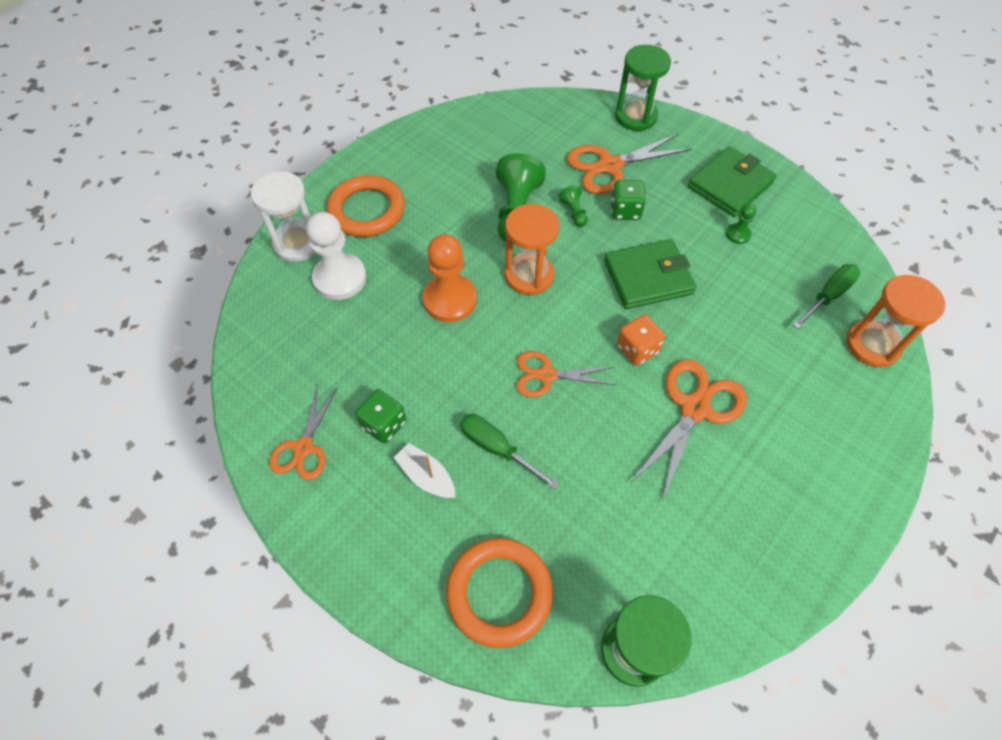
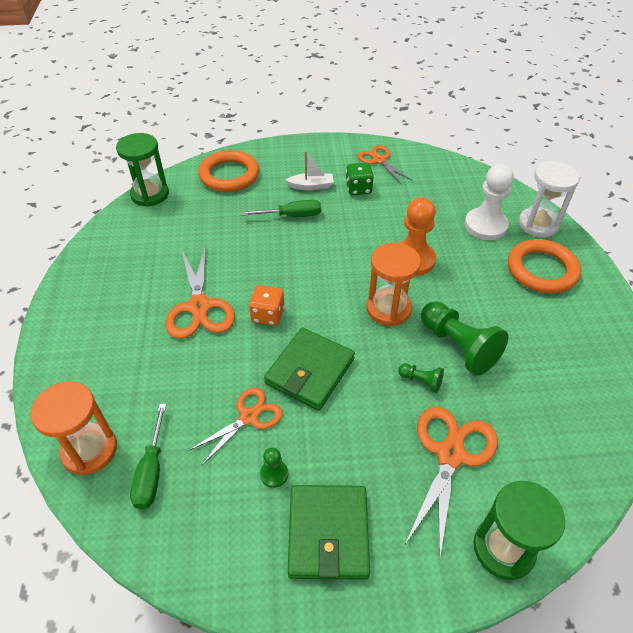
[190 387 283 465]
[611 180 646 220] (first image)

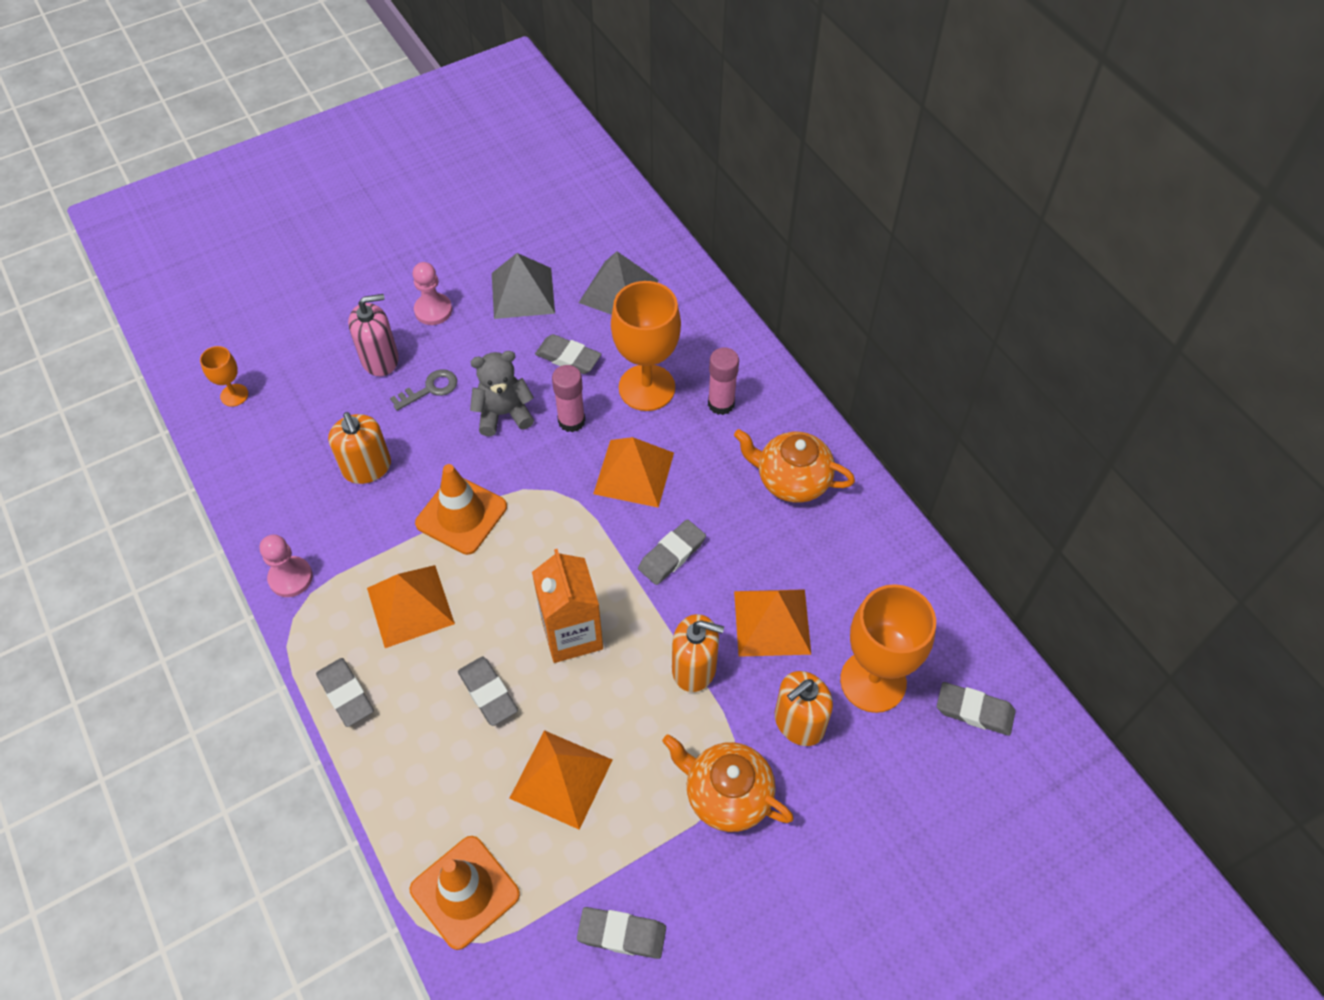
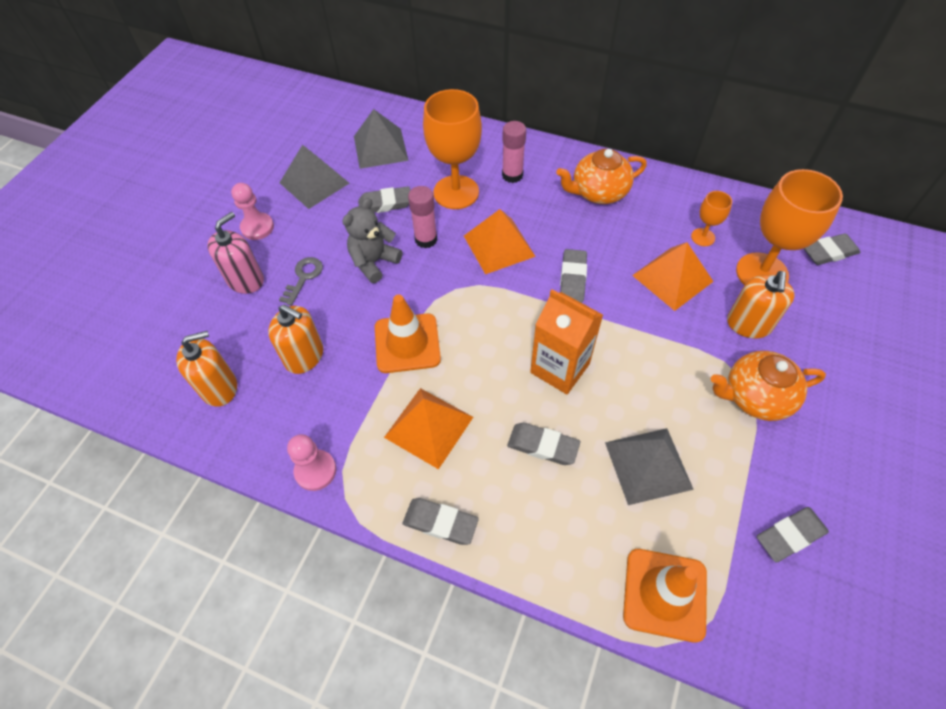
[691 191 732 246]
[605 428 694 505]
[176 331 237 407]

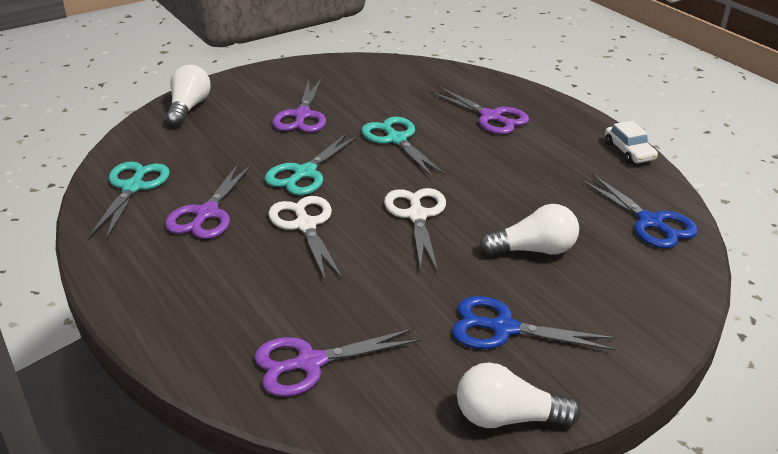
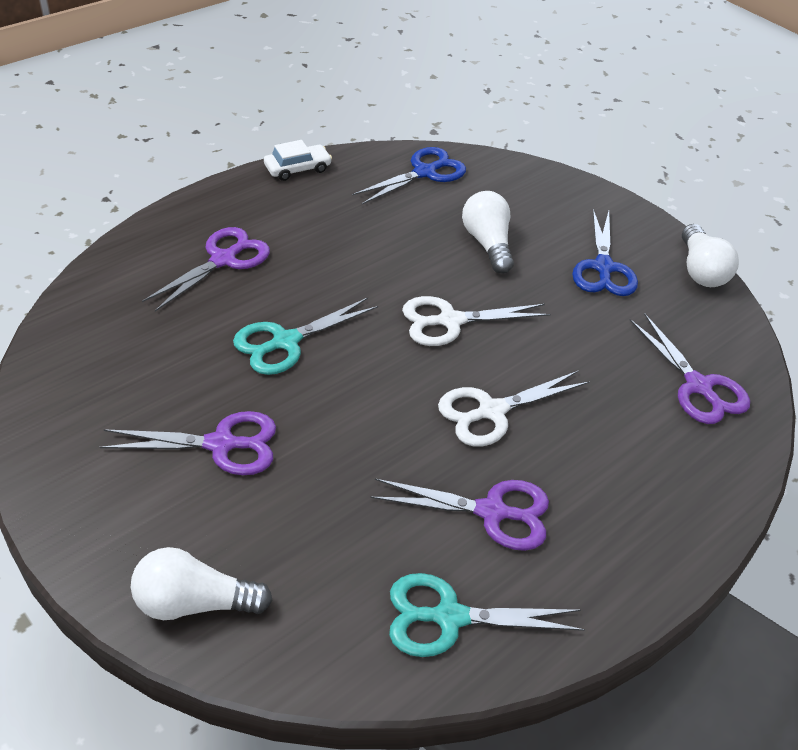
[265 133 359 195] (first image)

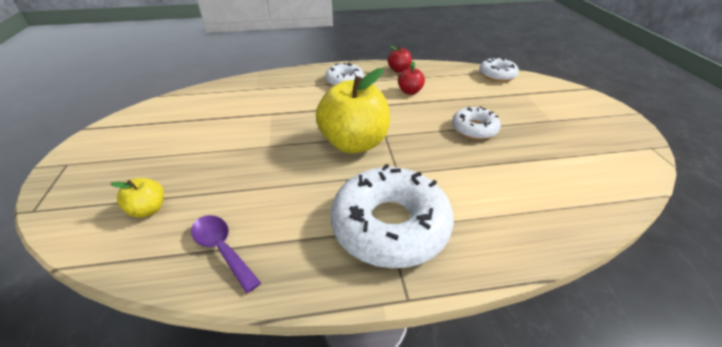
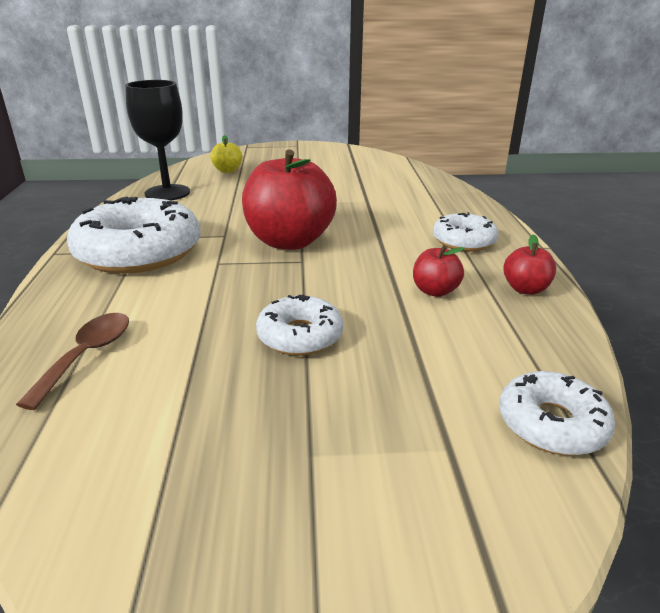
[125 80 190 200]
[242 149 337 250]
[16 313 129 410]

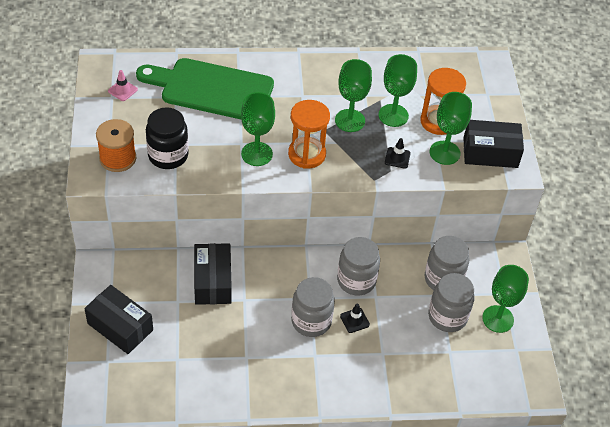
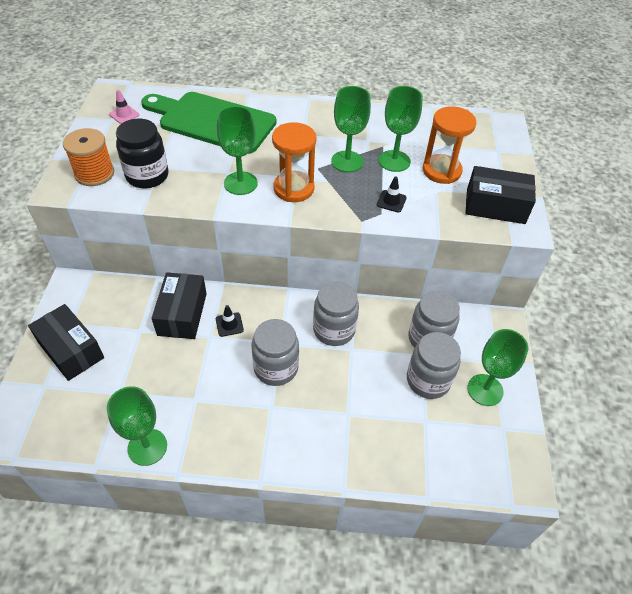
[216 305 244 337]
[107 386 167 466]

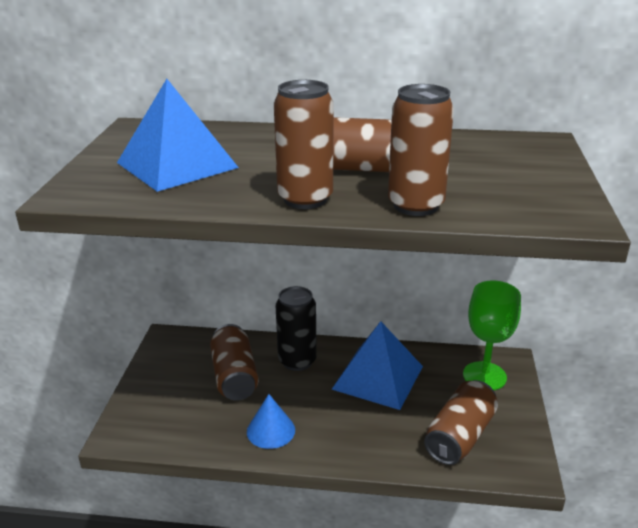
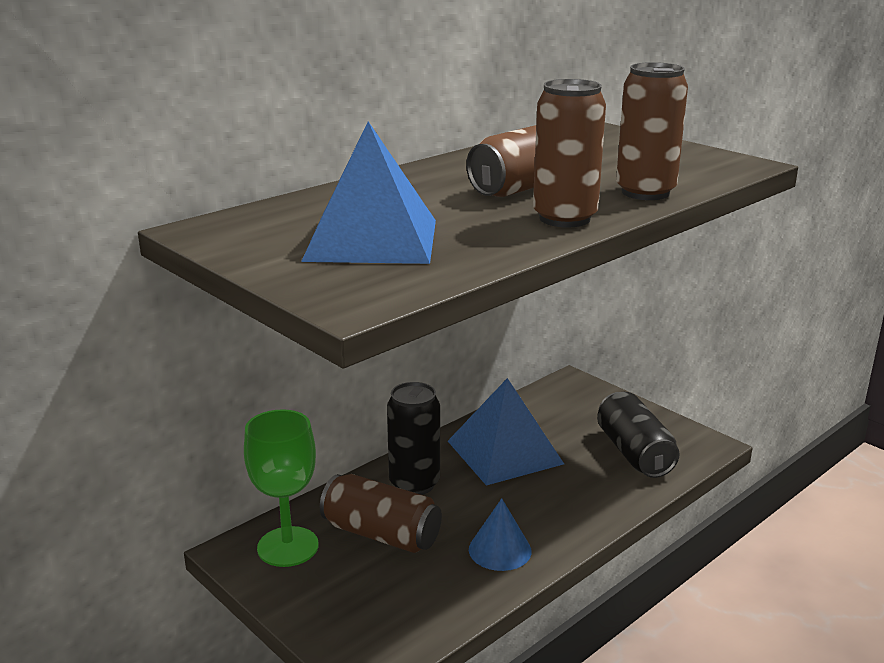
[597 392 680 478]
[244 409 319 567]

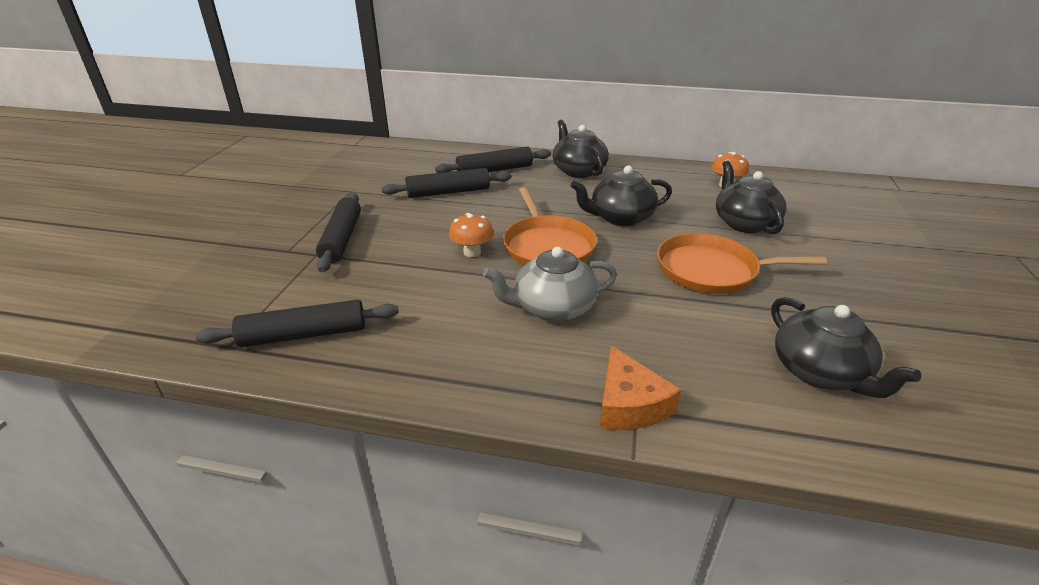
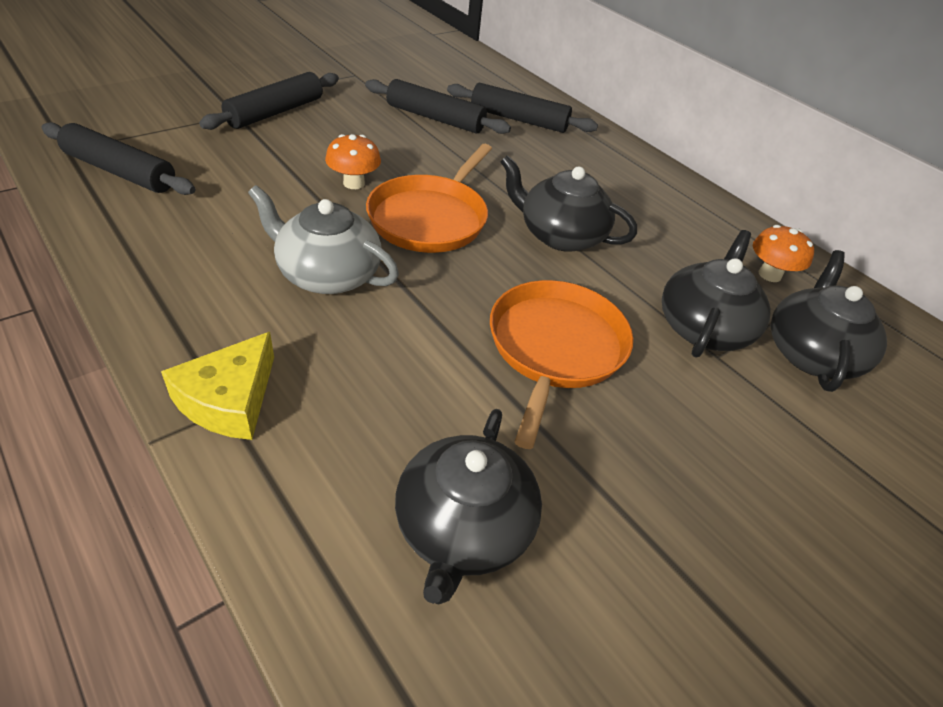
[771 250 887 392]
[161 332 274 440]
[490 280 633 449]

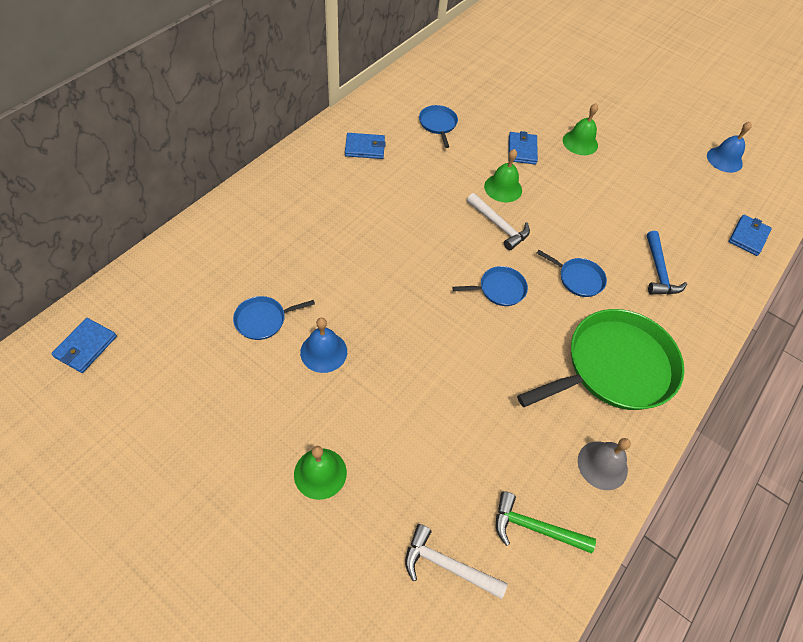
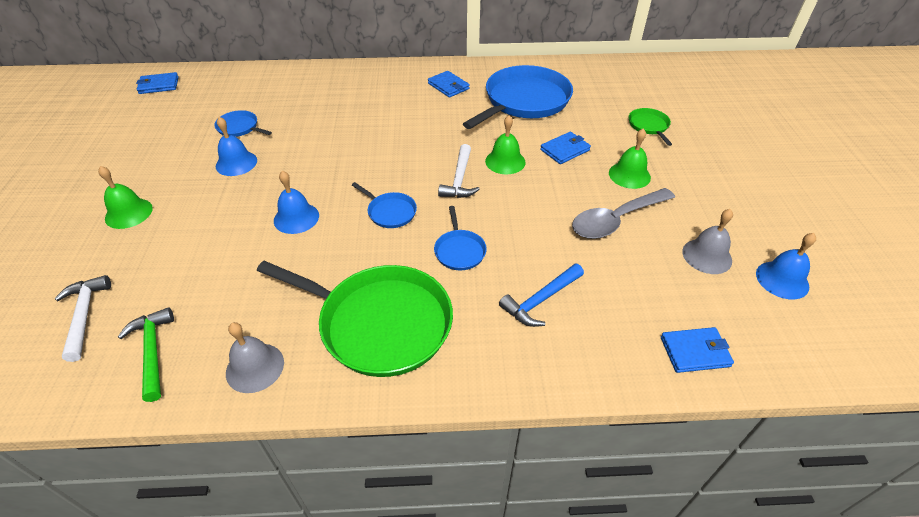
[463 65 573 129]
[274 171 319 234]
[572 188 675 239]
[629 108 672 146]
[682 209 733 274]

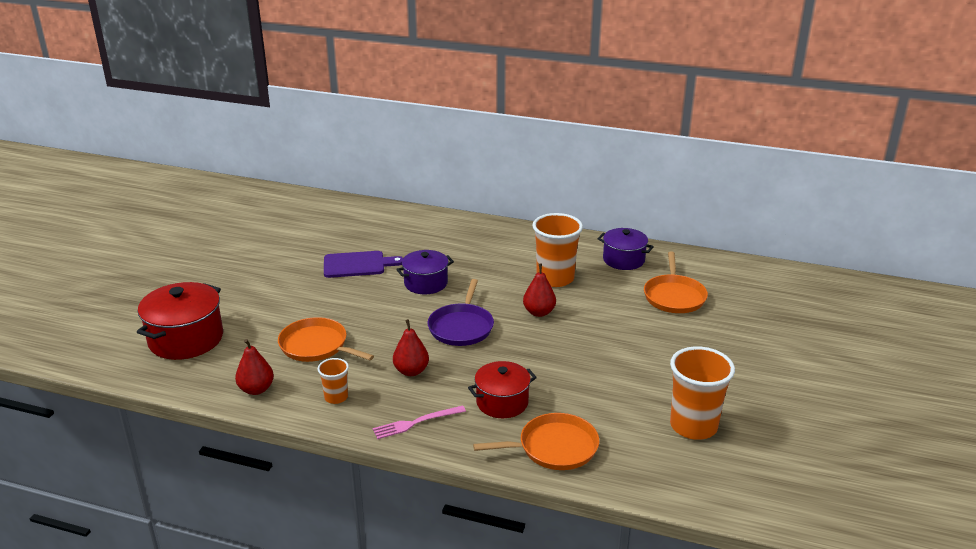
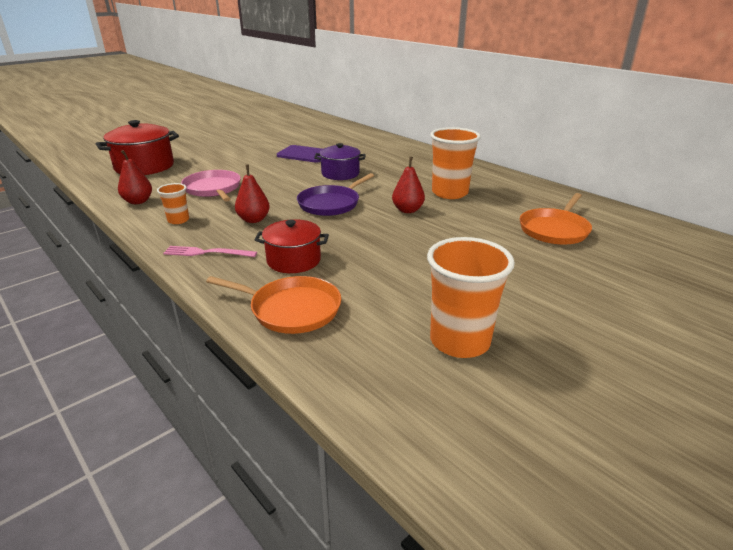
[181 170 241 202]
[598 228 654 270] (first image)

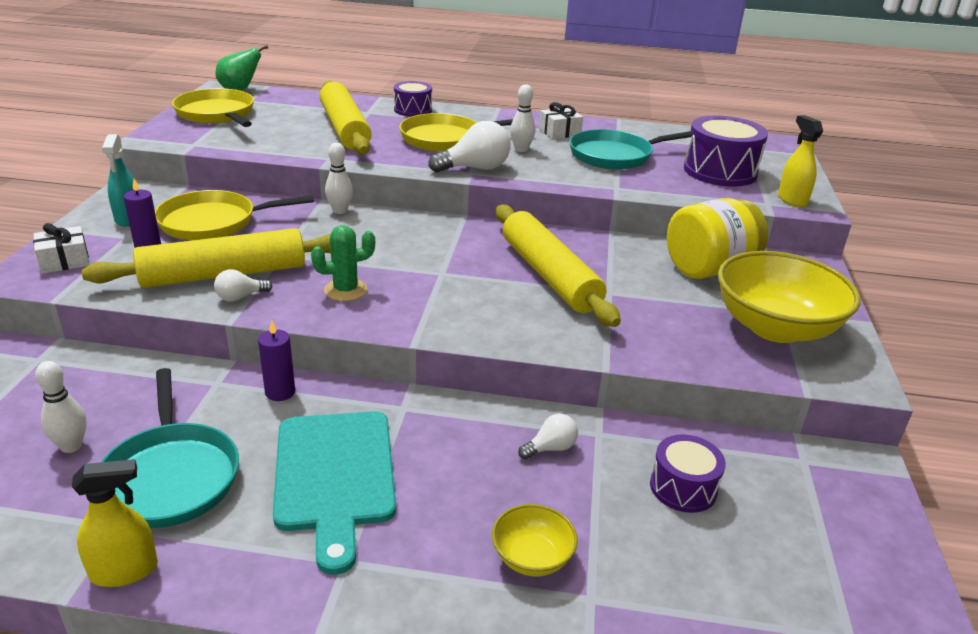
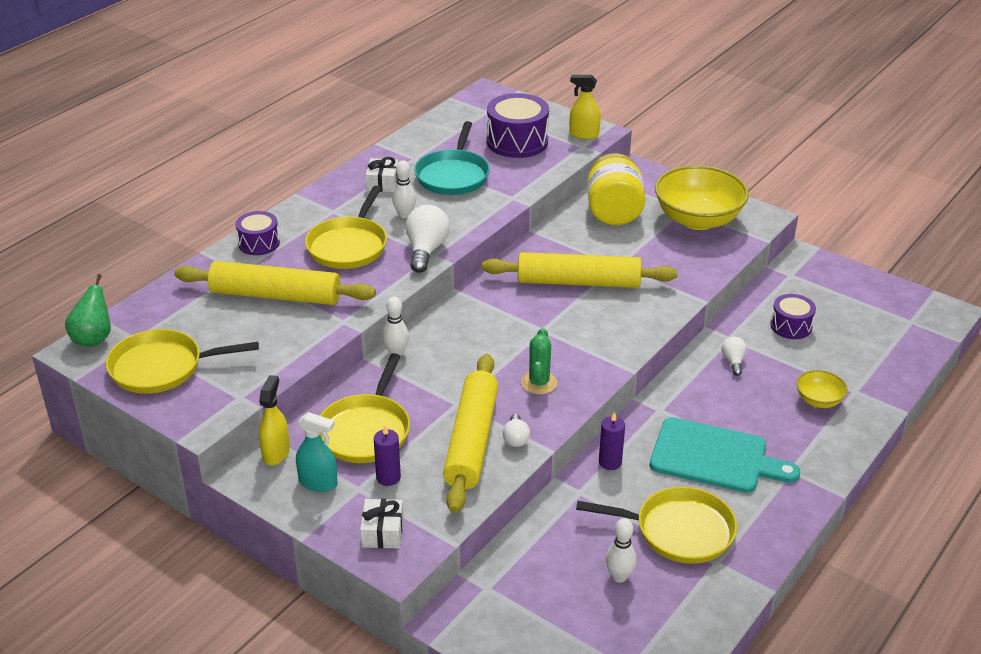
[259 375 290 465]
[576 487 737 564]

